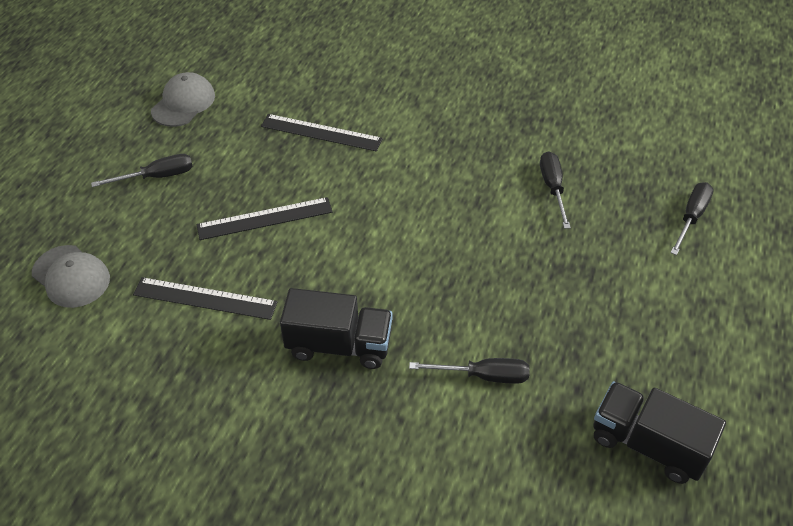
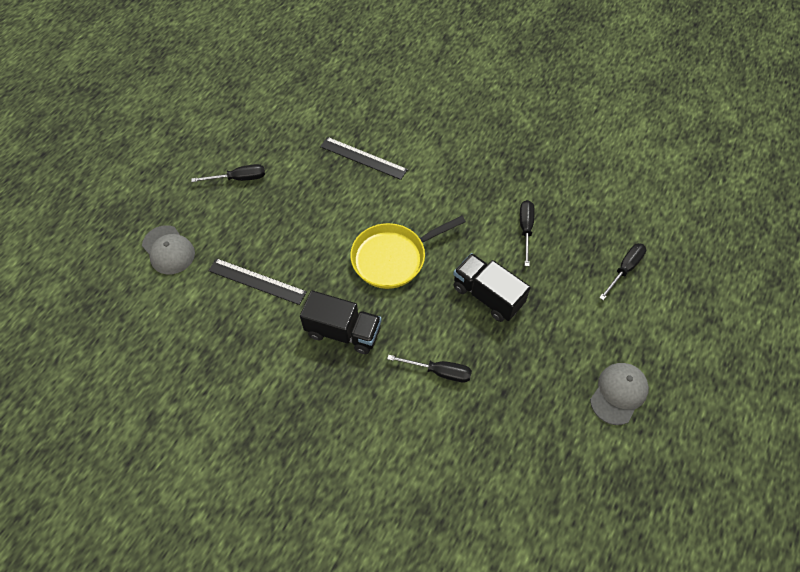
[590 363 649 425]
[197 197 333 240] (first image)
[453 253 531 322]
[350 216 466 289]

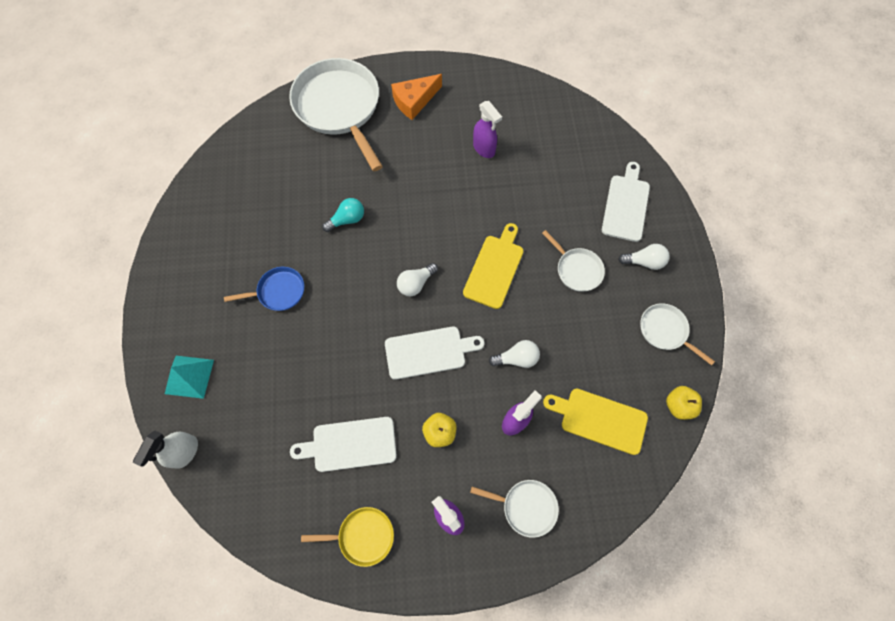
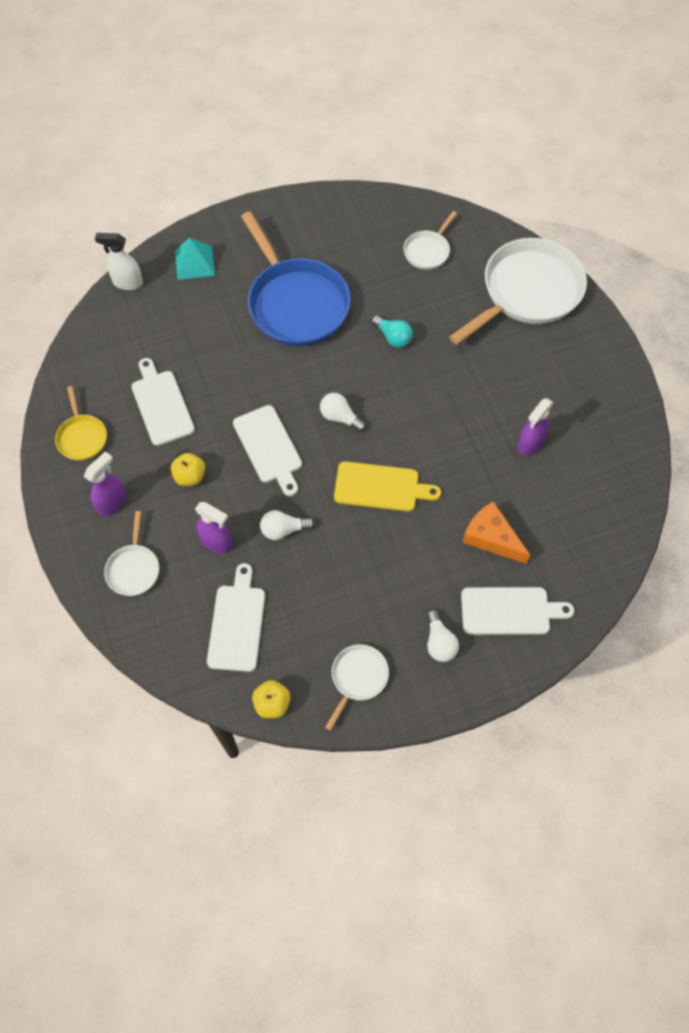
[241 212 351 346]
[462 502 530 564]
[260 510 315 540]
[403 211 457 270]
[207 563 265 672]

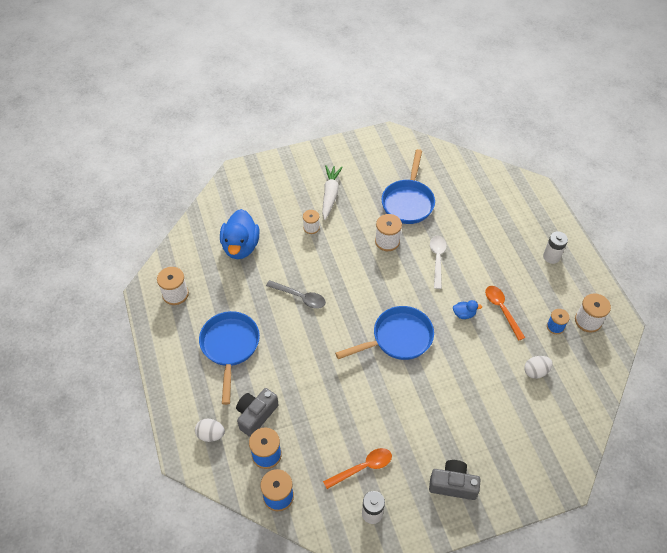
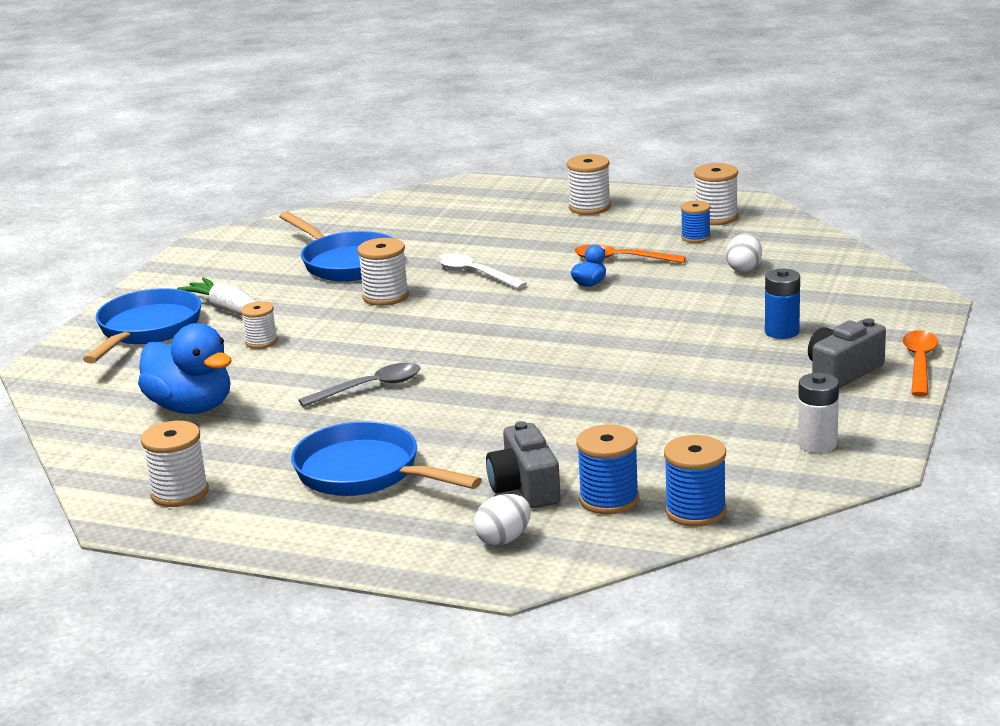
[902 330 938 397]
[83 288 201 363]
[567 154 611 215]
[765 268 800 339]

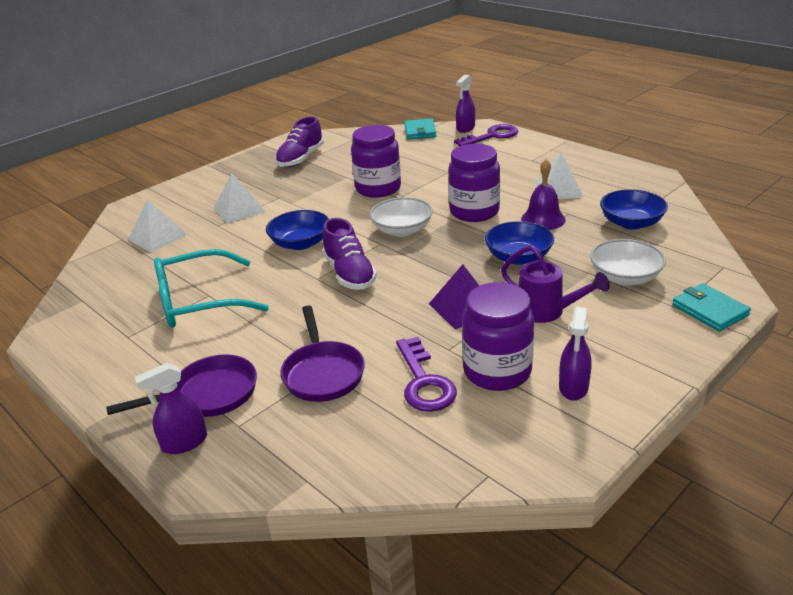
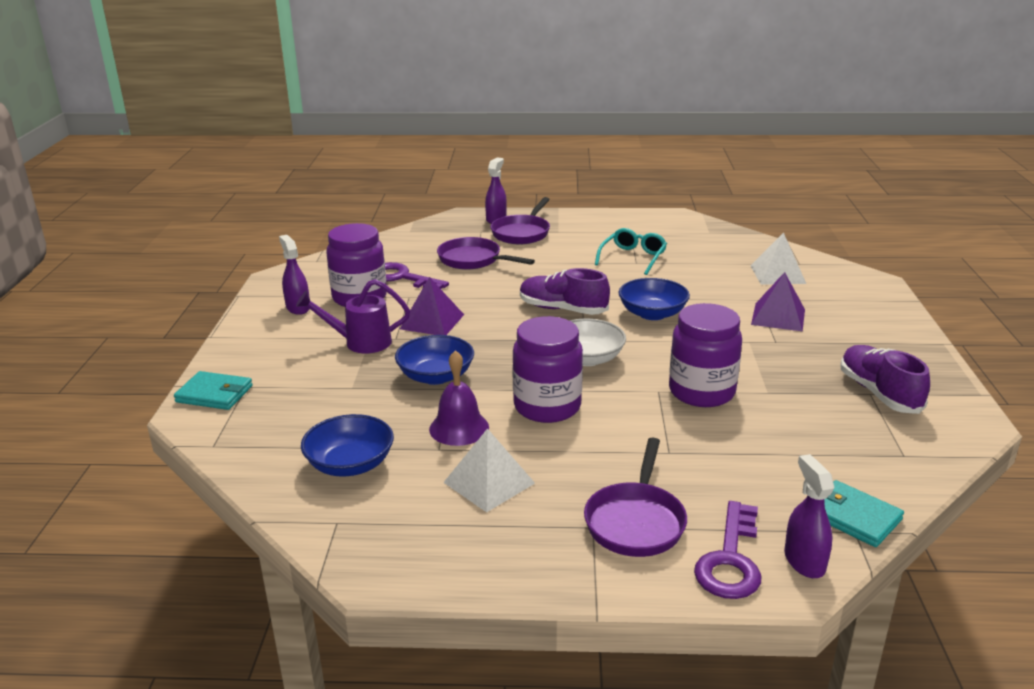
[595 228 667 275]
[751 272 805 332]
[590 239 666 286] (first image)
[584 437 687 557]

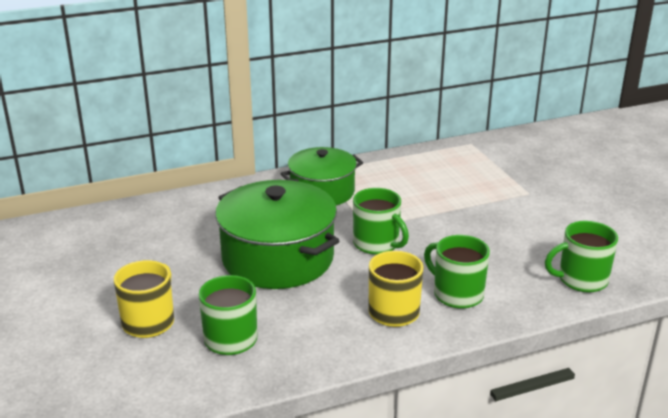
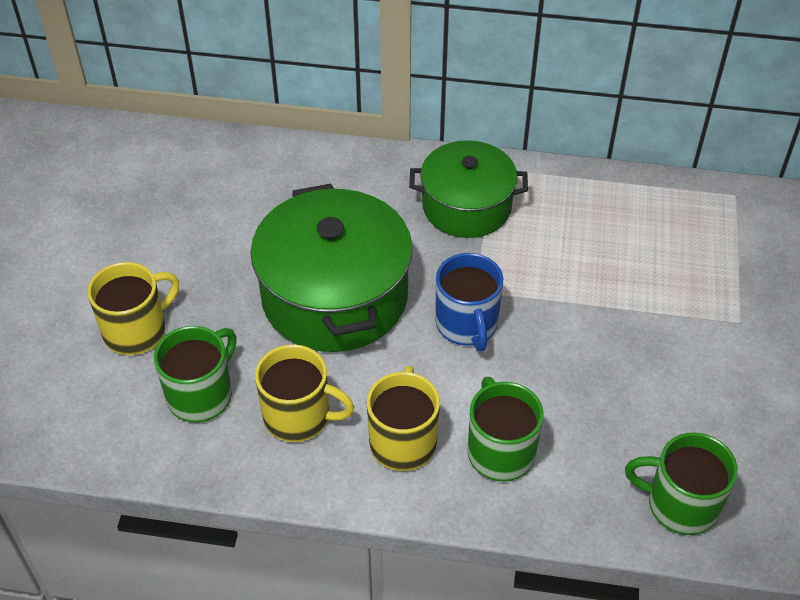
[436 253 503 351]
[255 344 354 442]

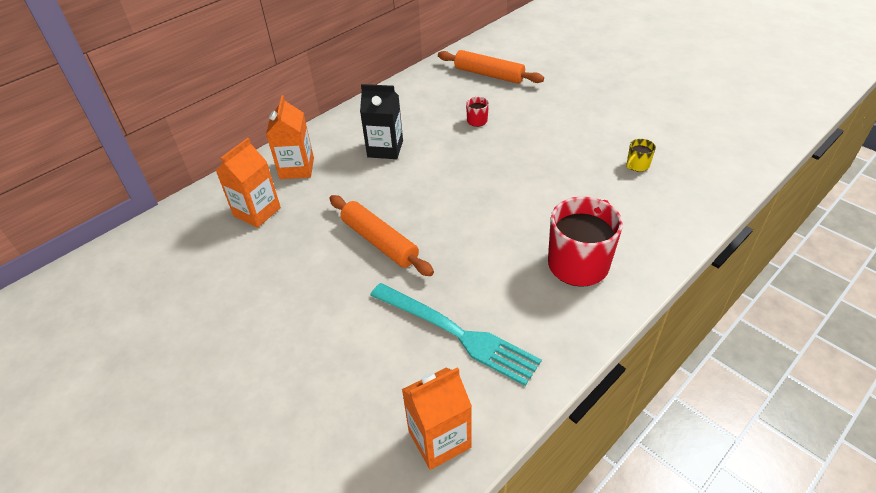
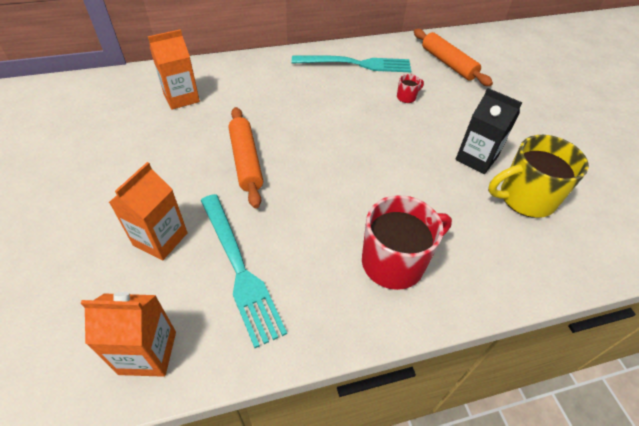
[109 162 188 260]
[455 88 522 174]
[488 135 589 218]
[292 56 411 72]

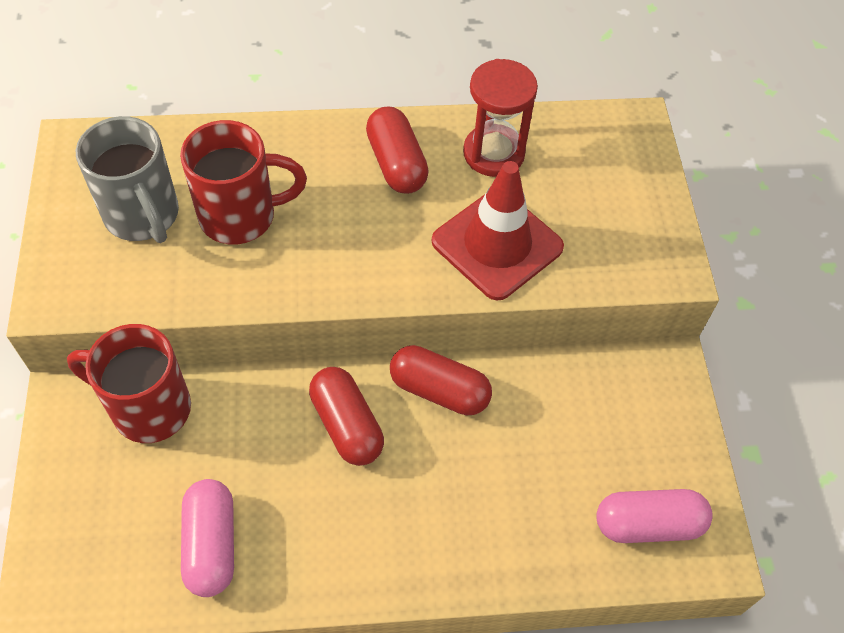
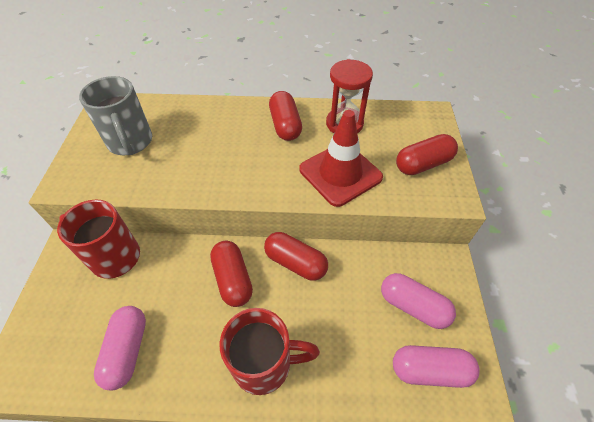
[220 308 320 395]
[381 273 456 329]
[396 134 458 175]

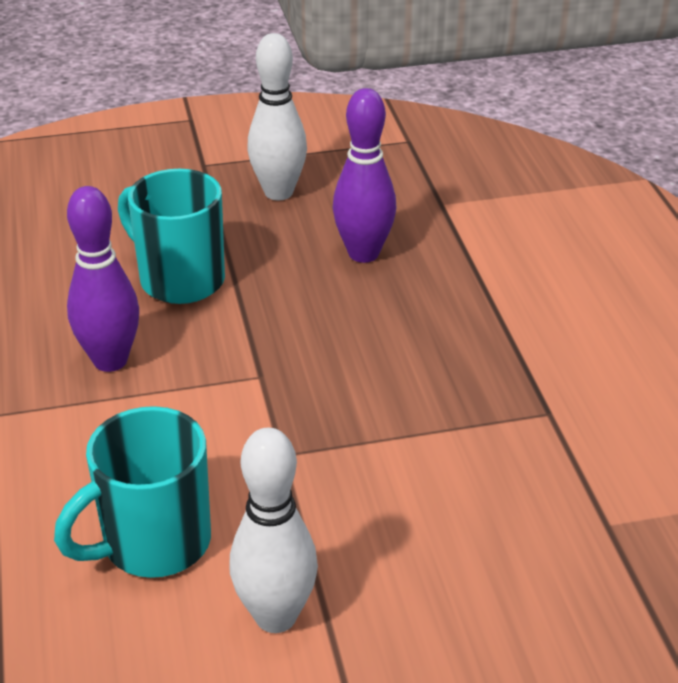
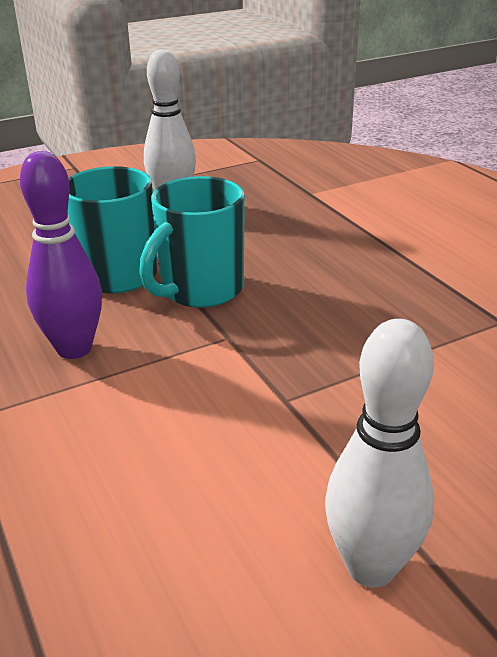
[139 176 245 308]
[333 88 396 263] (first image)

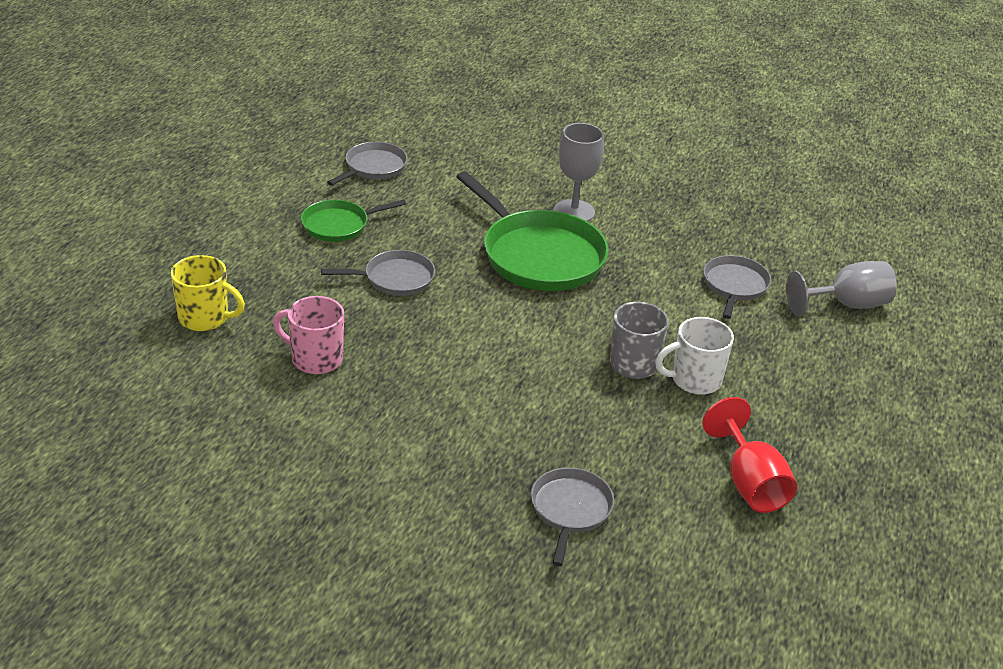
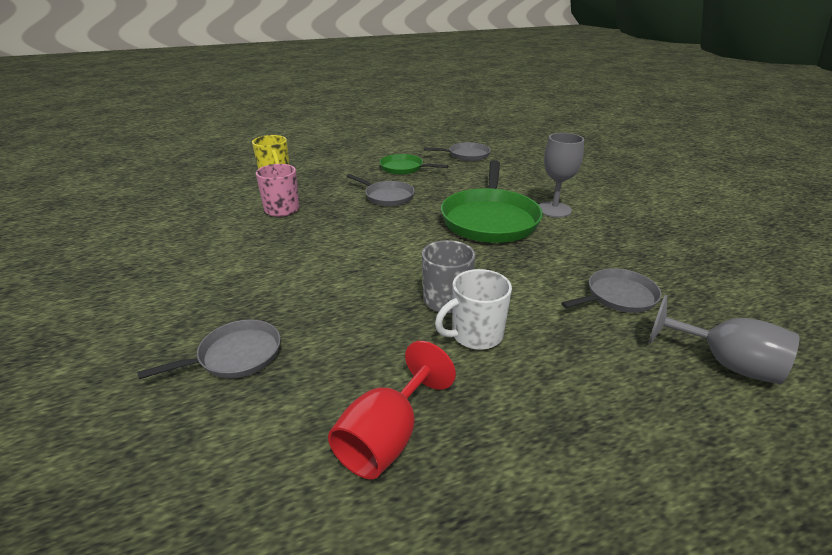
[435 269 512 350]

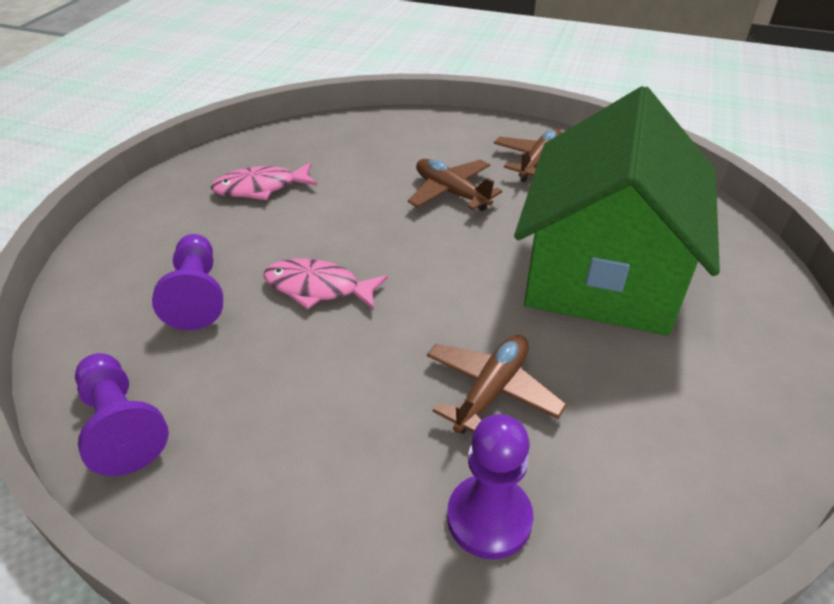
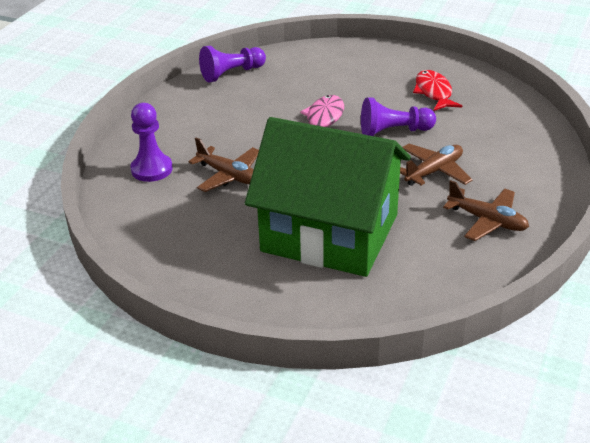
[361 97 436 136]
[413 70 462 111]

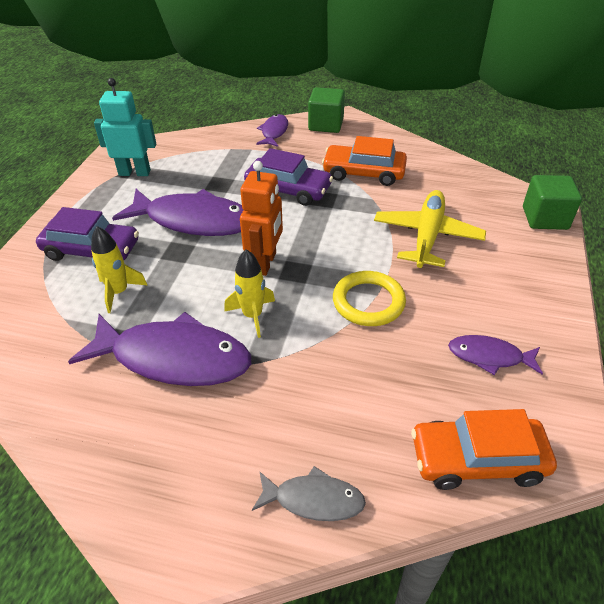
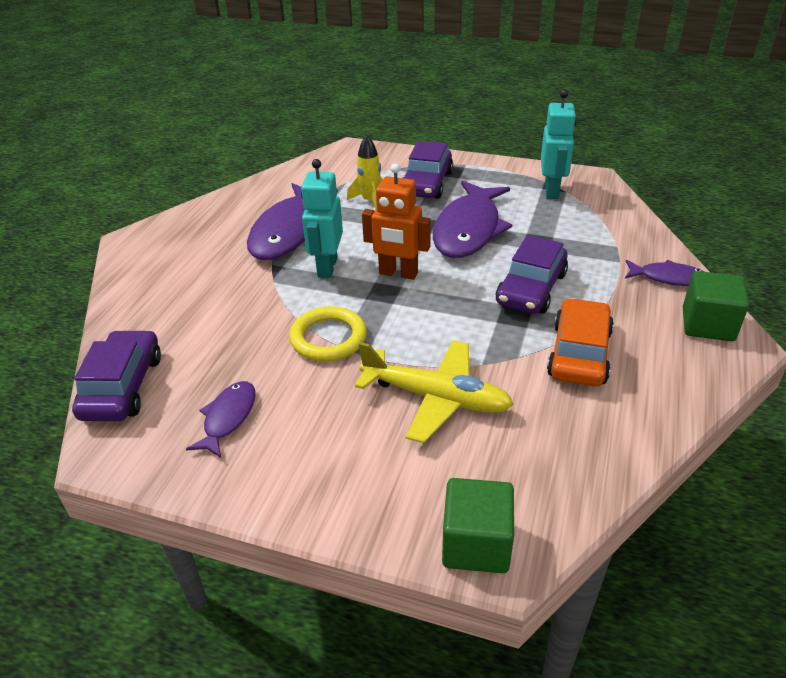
[301 159 343 278]
[252 466 366 521] (first image)
[72 330 161 421]

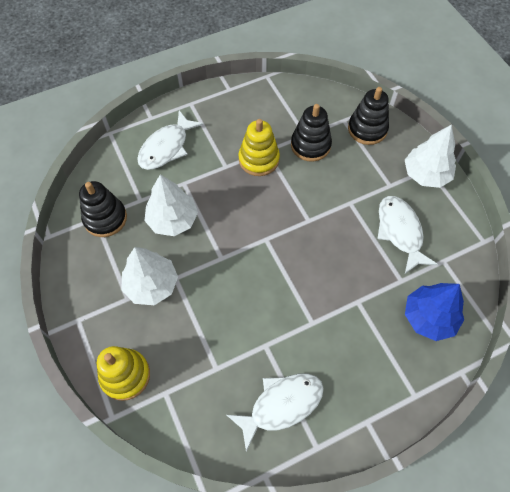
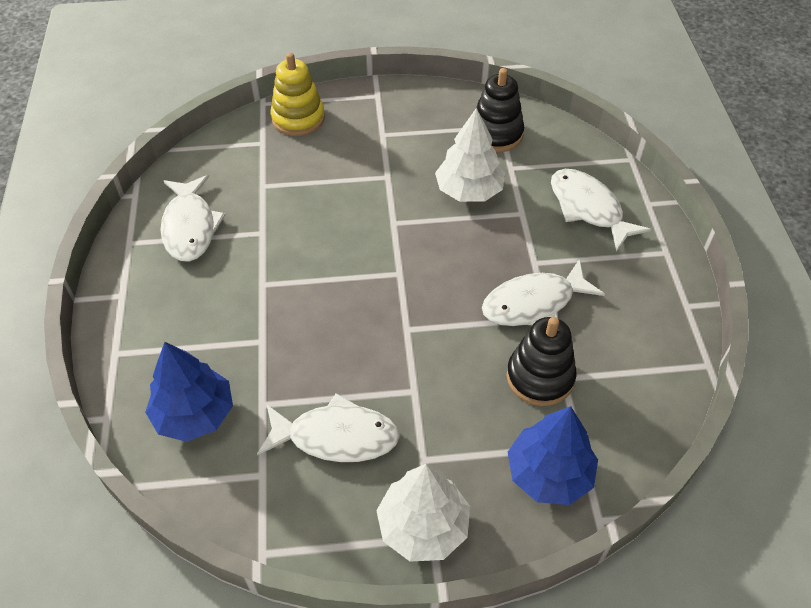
[121 247 178 305] (first image)
[482 259 605 326]
[508 406 598 505]

